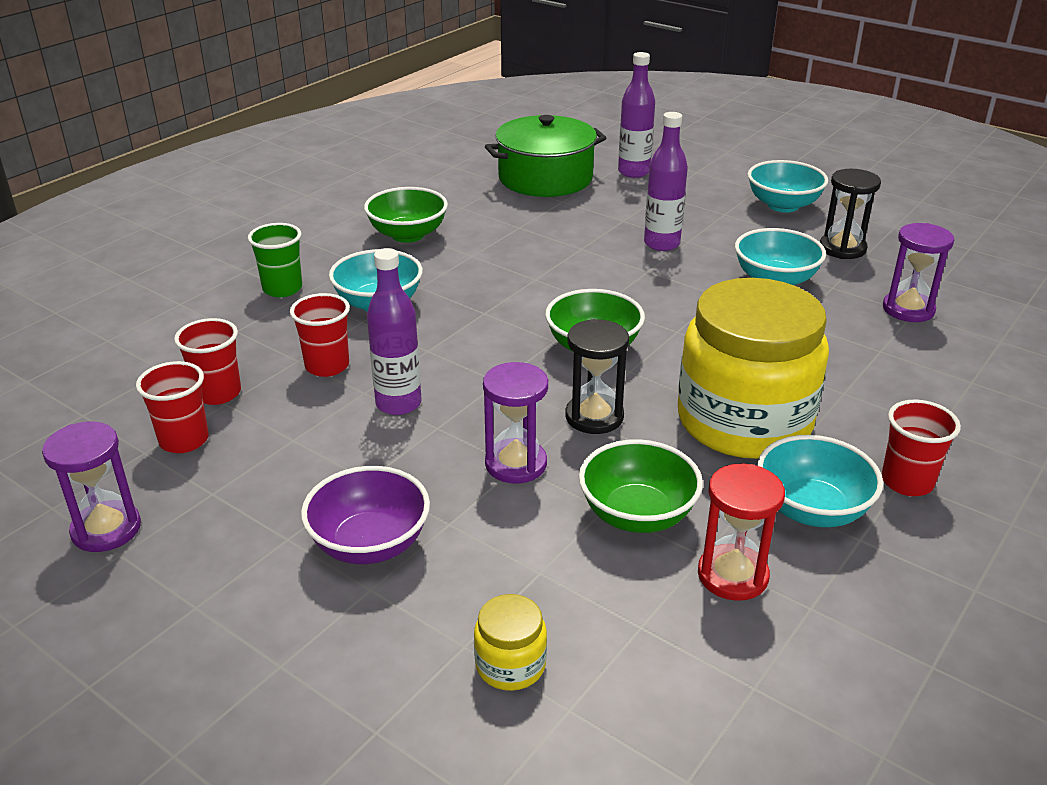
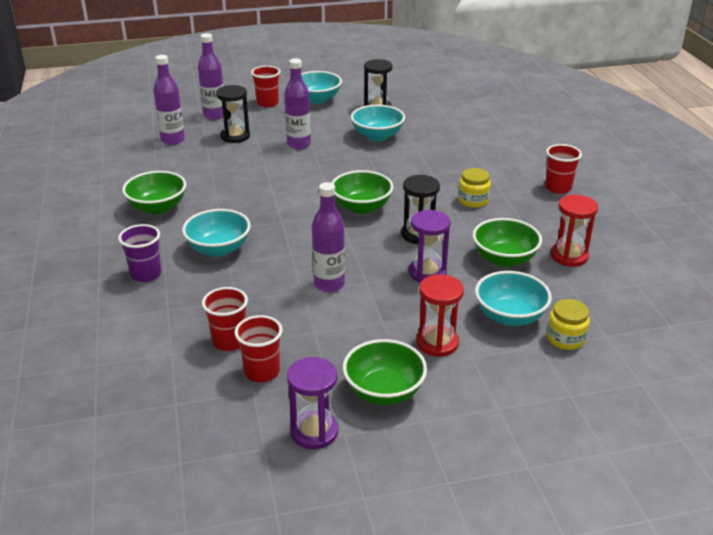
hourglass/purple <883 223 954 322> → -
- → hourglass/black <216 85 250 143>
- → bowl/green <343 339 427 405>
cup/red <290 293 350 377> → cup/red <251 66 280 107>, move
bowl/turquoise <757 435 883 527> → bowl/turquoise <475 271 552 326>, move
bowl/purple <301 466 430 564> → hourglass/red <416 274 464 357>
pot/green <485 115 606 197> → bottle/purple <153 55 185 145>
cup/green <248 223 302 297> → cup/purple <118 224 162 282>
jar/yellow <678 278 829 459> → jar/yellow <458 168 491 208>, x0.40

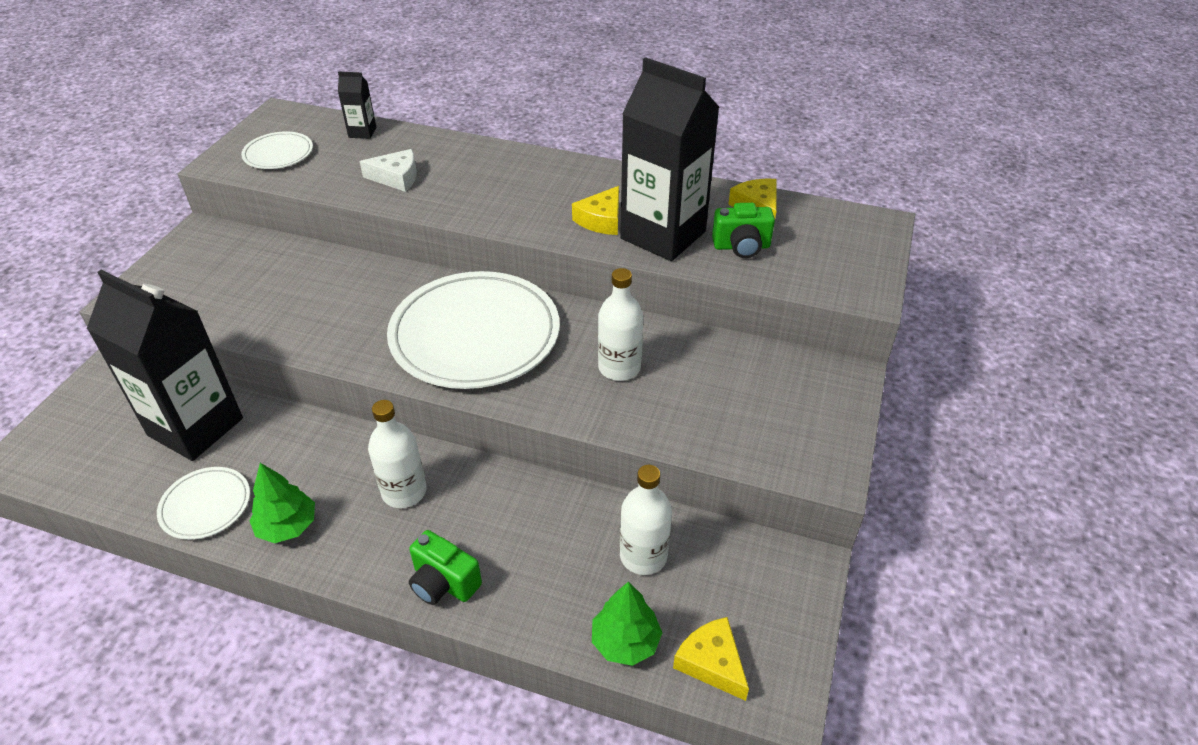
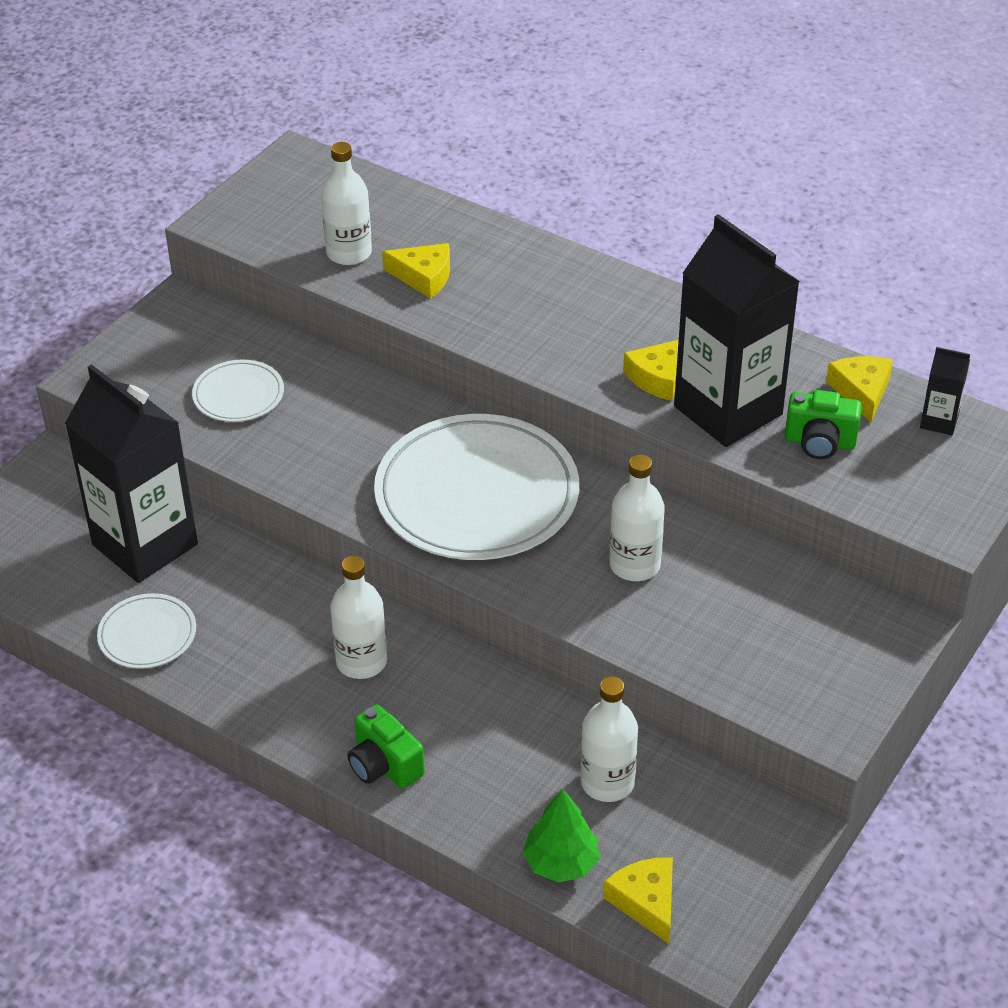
tree/green <249 463 315 543> → -
- → bottle/white <321 142 372 265>
plate/white <241 132 313 169> → plate/white <192 360 284 422>, move
carton/black <338 71 376 139> → carton/black <920 347 970 435>, move
cheese/white <359 149 417 192> → cheese/yellow <382 243 450 299>

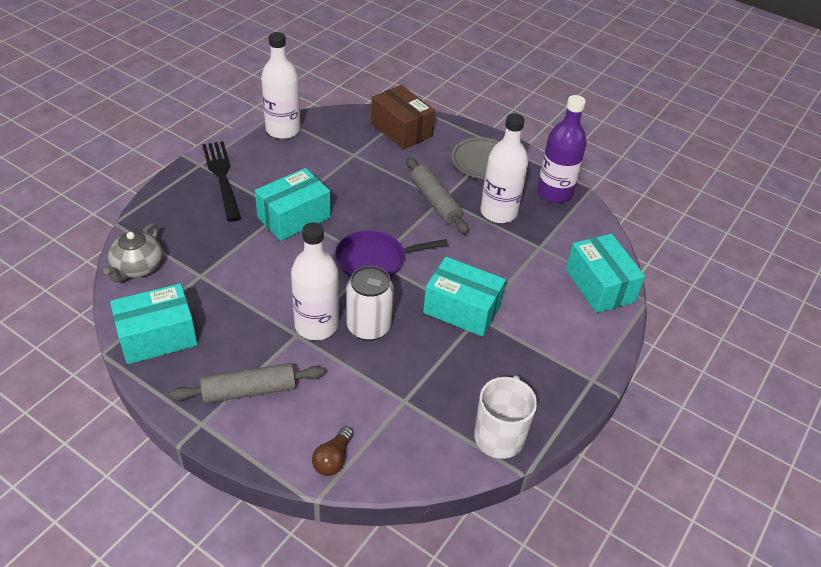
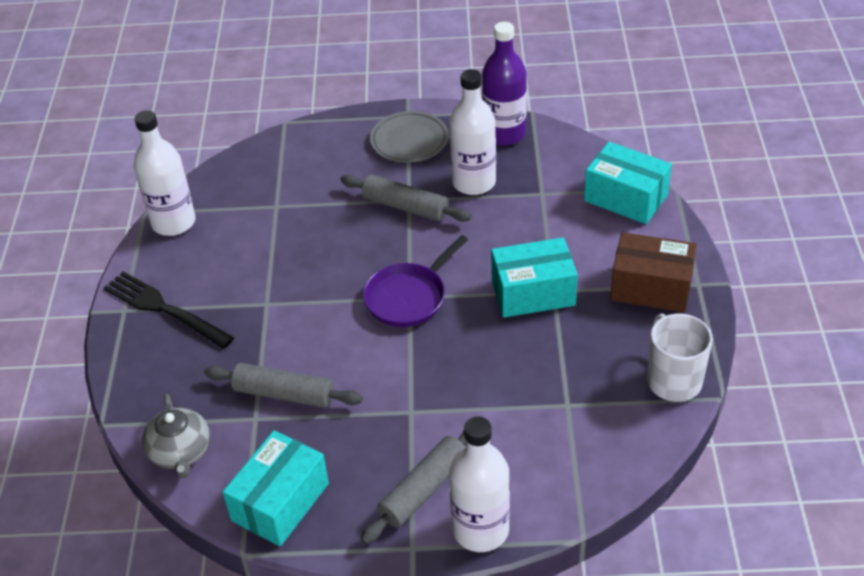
box/turquoise <255 168 331 241> → -
light bulb/brown <312 427 353 476> → -
can/white <347 266 394 341> → -
- → rolling pin/grey <204 363 363 408>
bottle/white <291 222 339 340> → bottle/white <449 416 510 552>, move
box/brown <371 85 435 150> → box/brown <610 232 697 312>, move

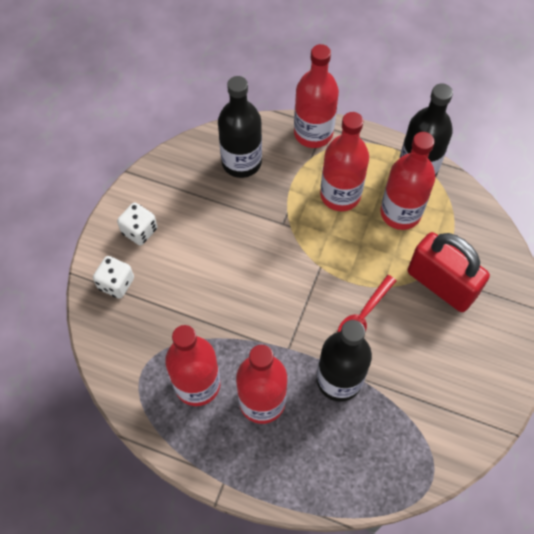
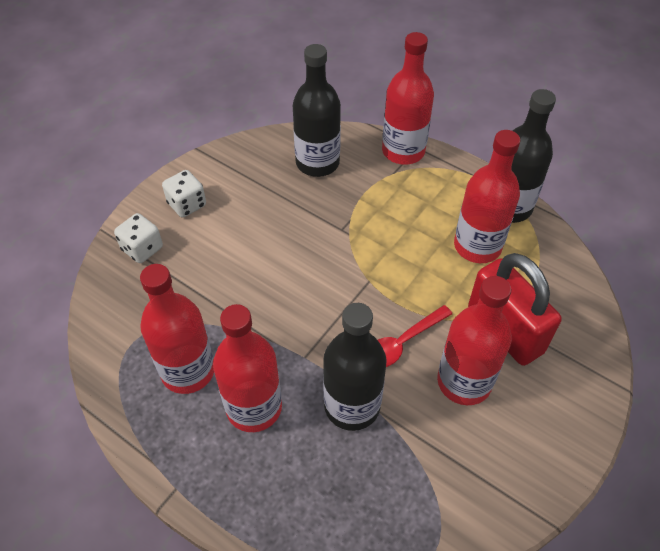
bottle/red <320 112 369 211> → bottle/red <437 276 512 405>, move

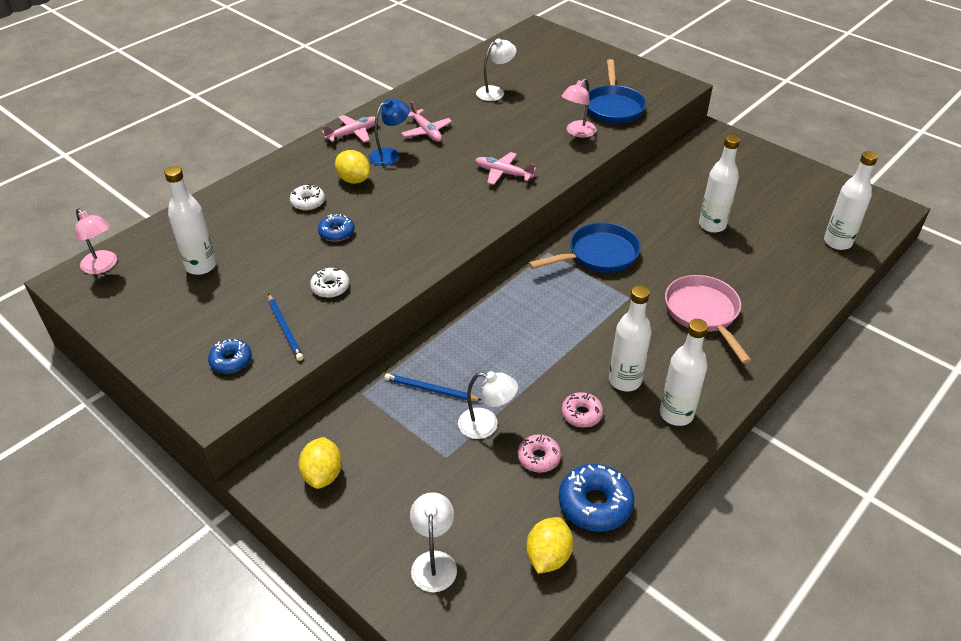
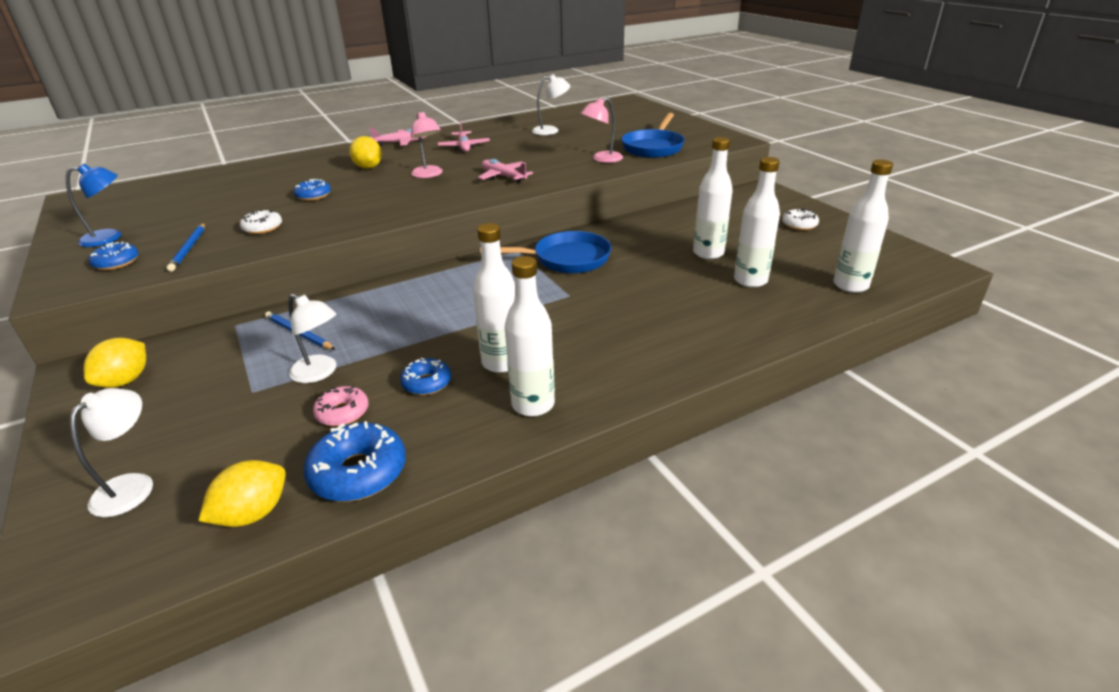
pan/pink <665 275 752 364> → -
lamp/pink <75 208 117 274> → lamp/pink <411 111 443 178>, move
bottle/white <164 166 216 275> → bottle/white <734 157 780 288>, move
donut/white <290 184 325 211> → donut/white <782 208 819 230>, move
lamp/blue <369 98 409 166> → lamp/blue <66 164 121 247>, move
donut/pink <561 392 603 427> → donut/blue <400 358 451 395>

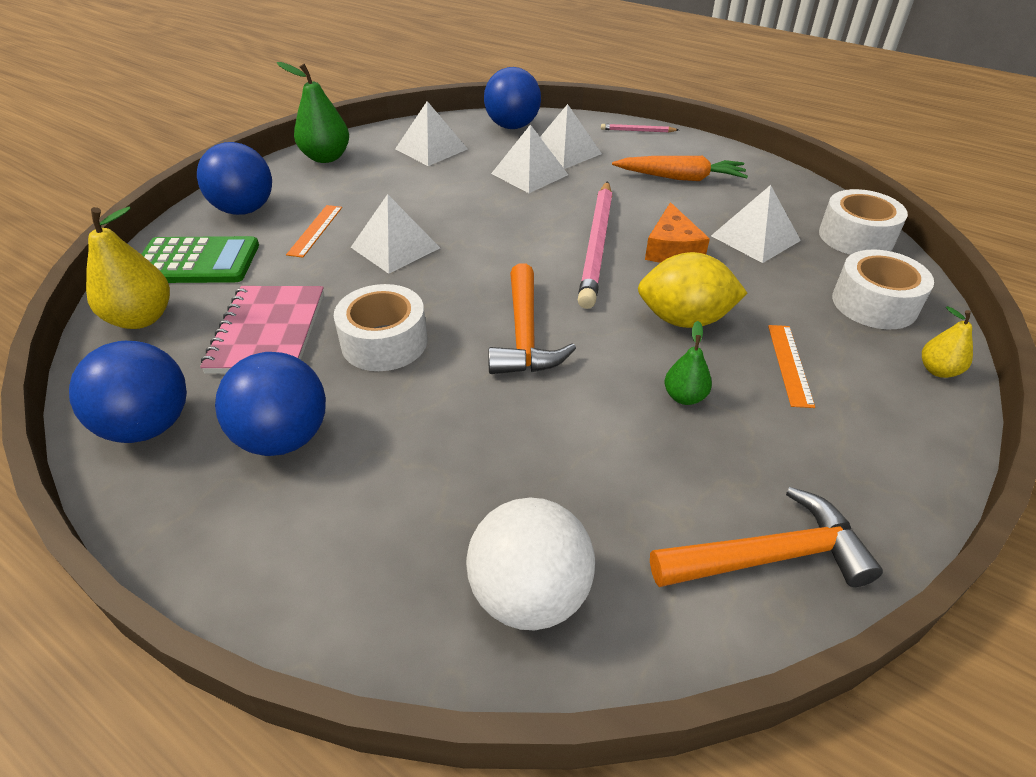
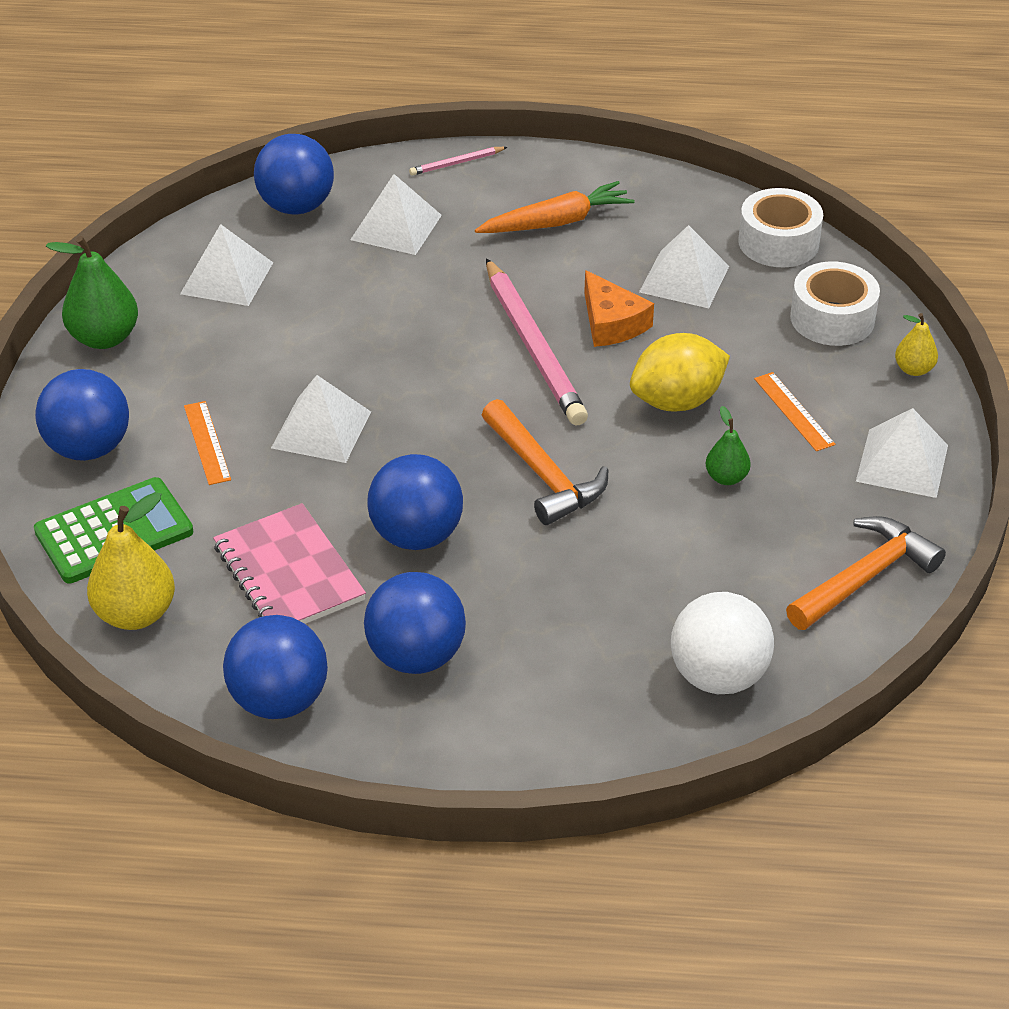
pyramid/white <491 124 568 193> → pyramid/white <856 408 948 498>, move
tape/white <334 284 427 371> → ball/blue <367 454 463 550>

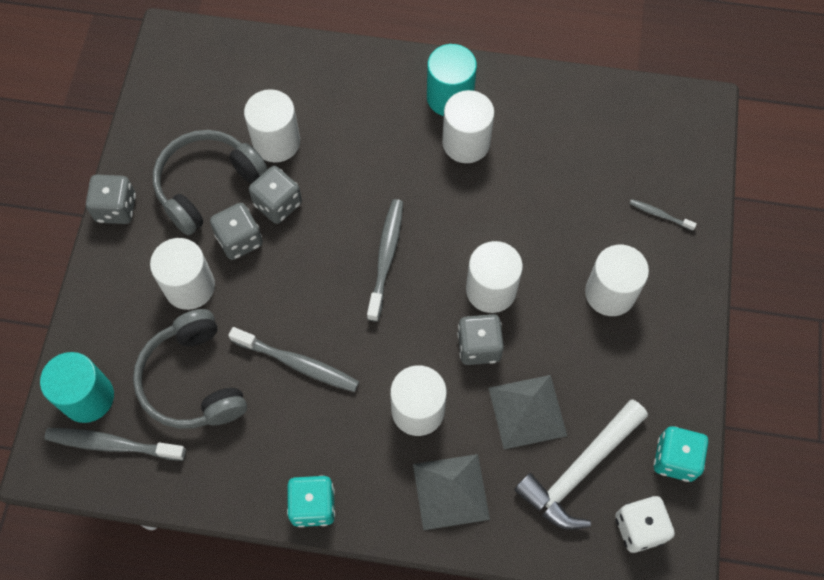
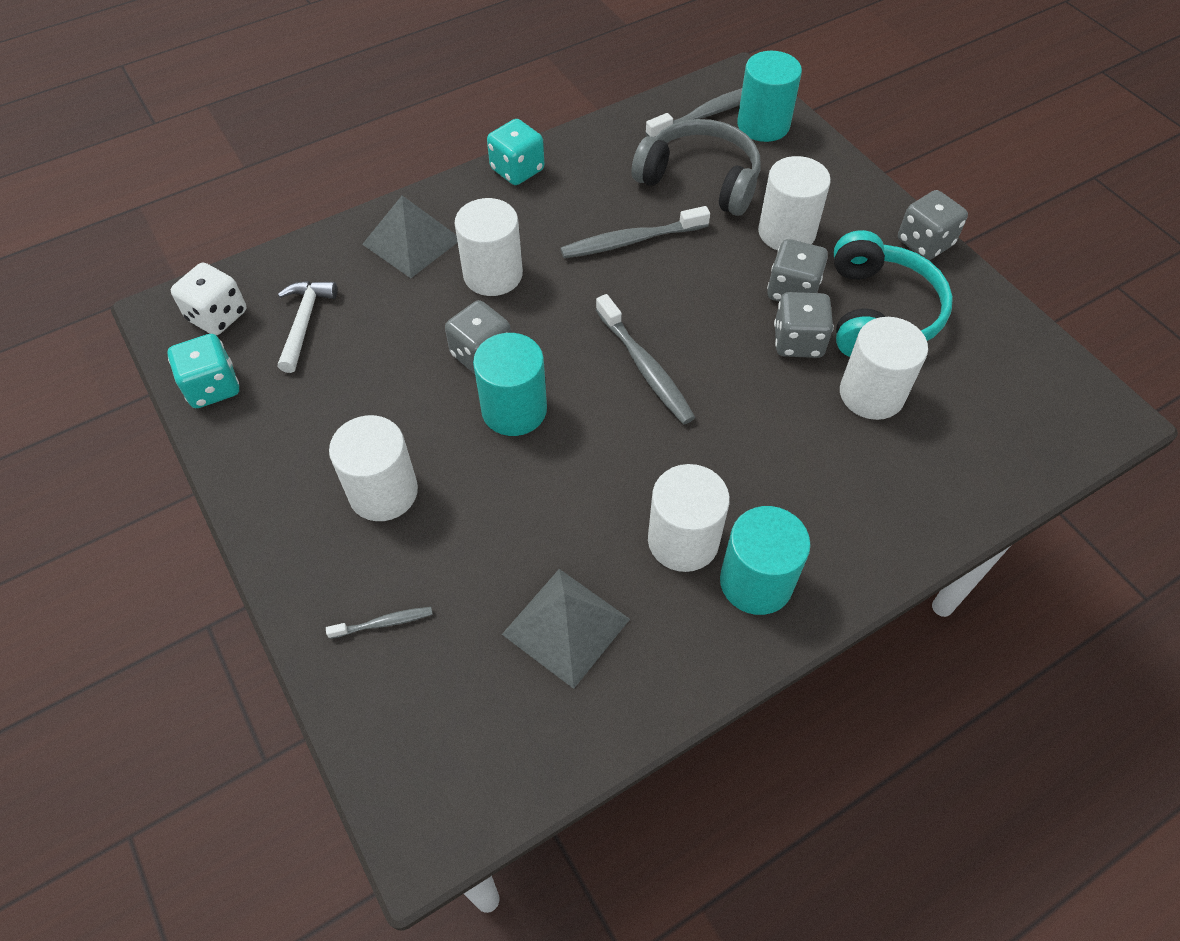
pyramid/grey <489 375 567 449> → pyramid/grey <502 569 630 689>, move
headphones/grey <153 130 268 235> → headphones/turquoise <834 230 953 357>
cylinder/white <466 241 523 313> → cylinder/turquoise <473 333 547 436>
hammer/white <514 400 648 530> → hammer/white <278 281 337 373>, x0.65

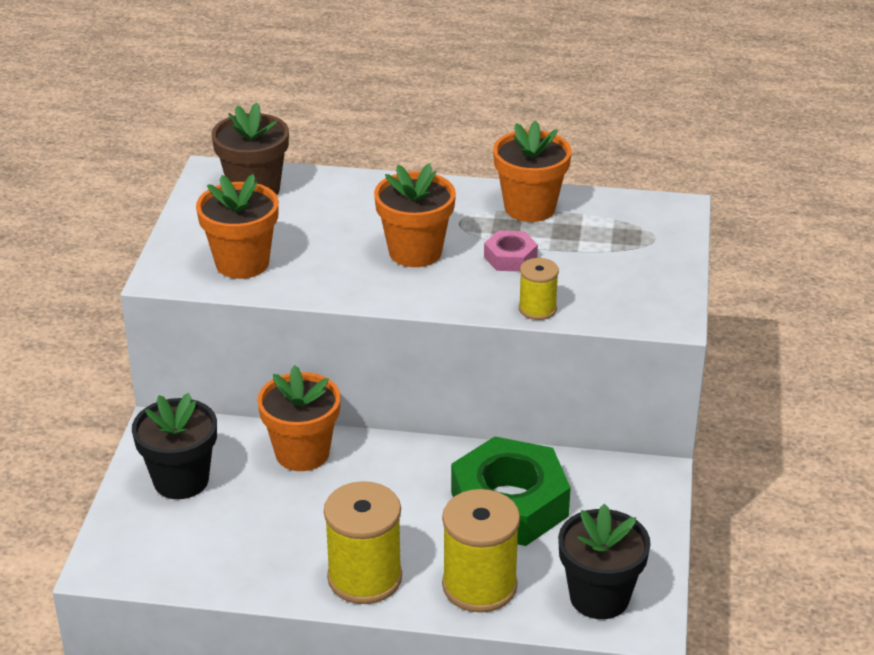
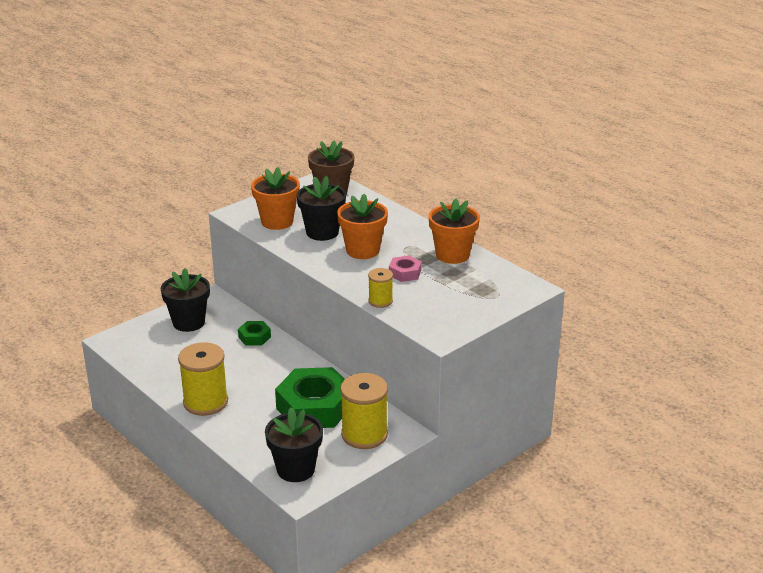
- → flower pot/black <297 176 346 241>
spool/yellow <442 489 520 613> → spool/yellow <340 373 388 449>, move
flower pot/orange <257 365 341 471> → nut/green <238 321 271 346>

